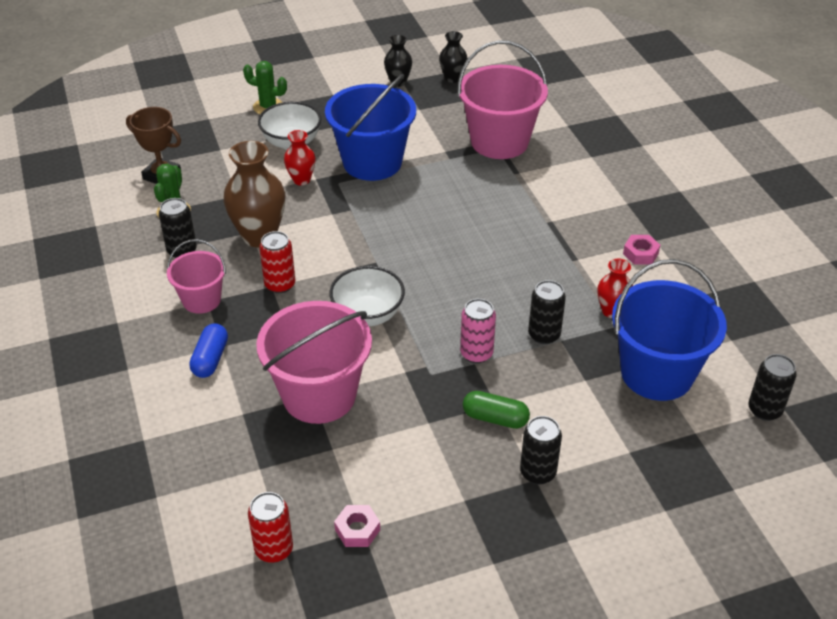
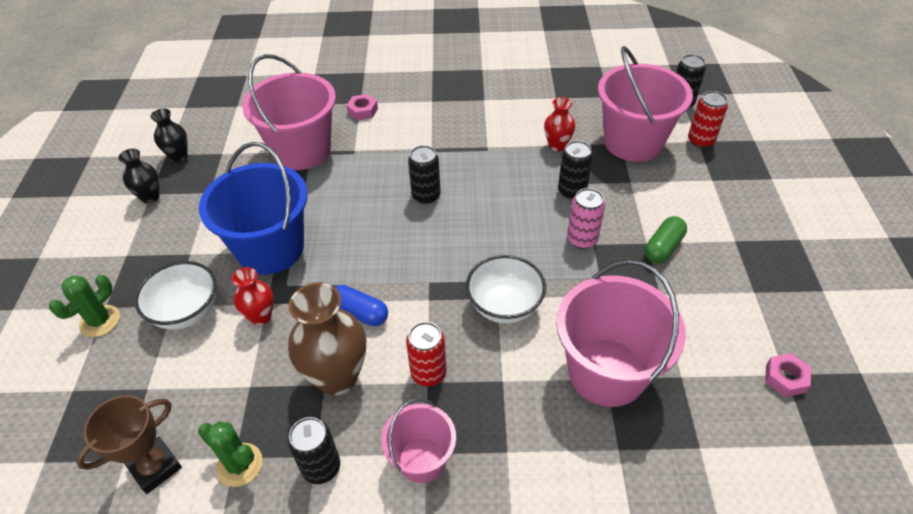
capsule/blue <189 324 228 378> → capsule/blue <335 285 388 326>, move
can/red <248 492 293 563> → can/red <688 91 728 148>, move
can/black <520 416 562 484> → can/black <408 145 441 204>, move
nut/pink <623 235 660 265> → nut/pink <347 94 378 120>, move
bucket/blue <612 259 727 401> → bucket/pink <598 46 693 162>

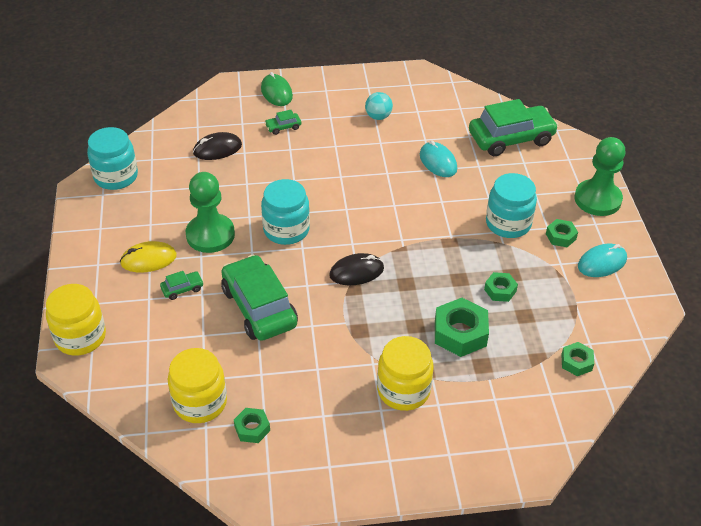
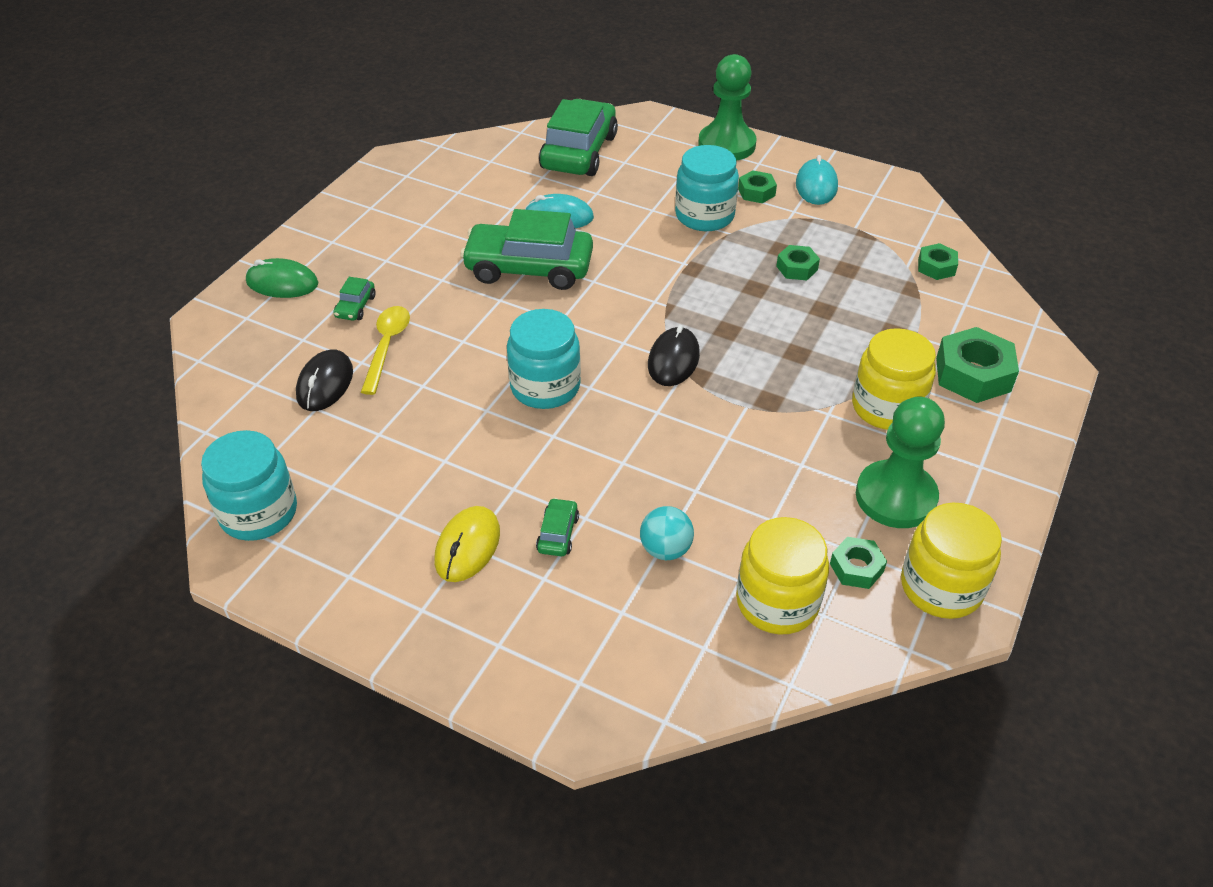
- → spoon/yellow <361 306 410 395>
jar/yellow <46 284 106 356> → jar/yellow <901 503 1002 619>, move
pawn/green <186 172 235 253> → pawn/green <856 397 945 528>, move
car/green <221 255 298 341> → car/green <460 209 593 290>, move
ball/turquoise <365 92 393 120> → ball/turquoise <640 506 694 560>, move
nut/green <435 298 489 357> → nut/green <936 327 1019 403>, move

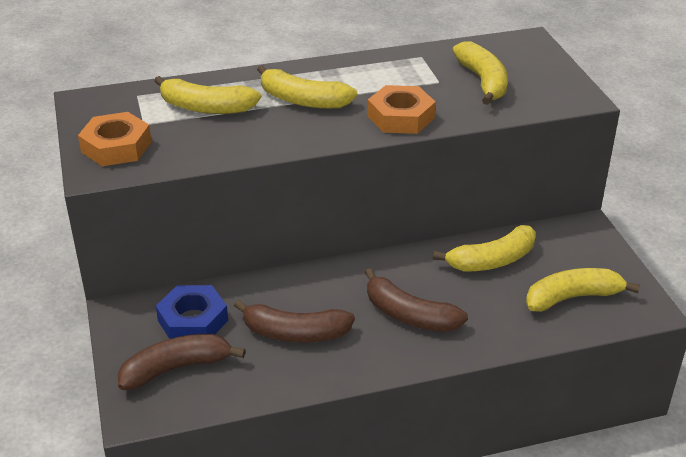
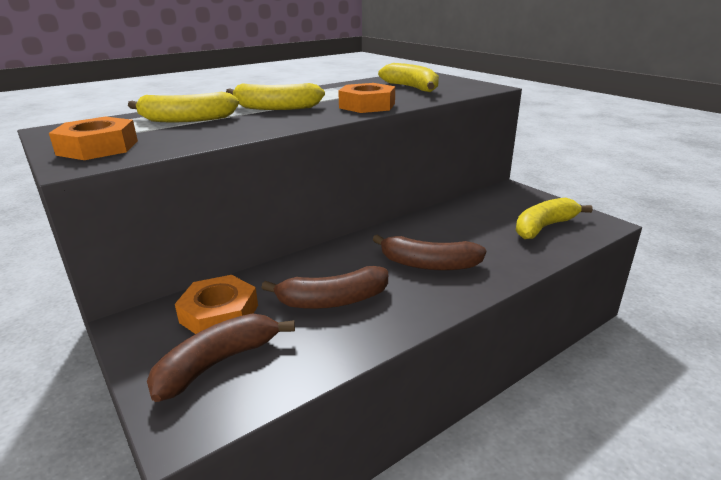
banana/yellow <433 225 536 272> → -
nut/blue <156 285 228 339> → nut/orange <175 275 258 334>

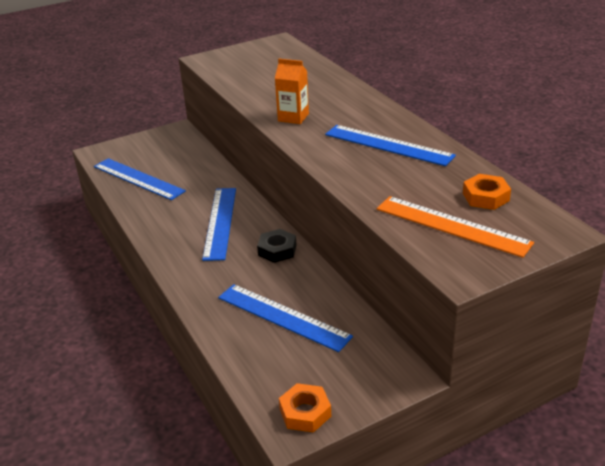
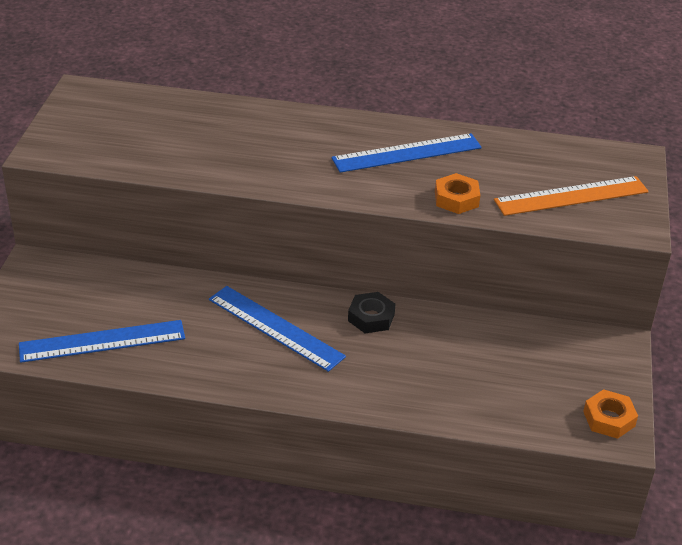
ruler/blue <218 284 353 352> → -
carton/orange <275 59 309 124> → -
nut/orange <463 174 511 210> → nut/orange <435 173 480 214>, move

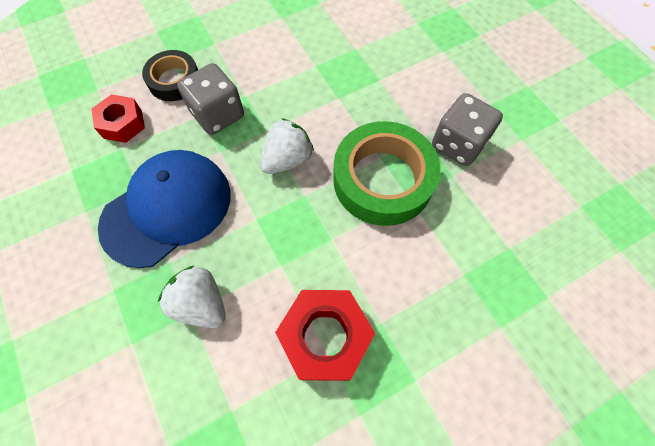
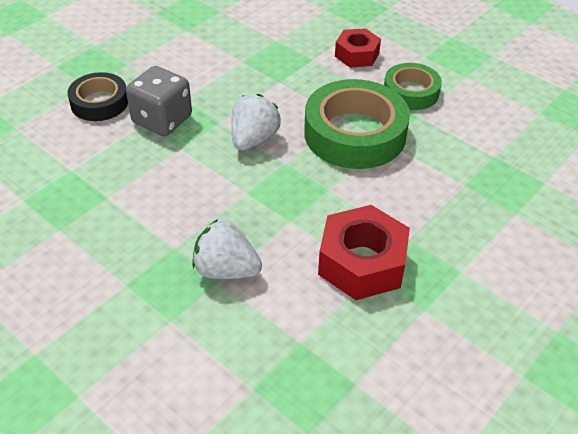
cap/blue <98 150 231 268> → -
nut/red <92 94 145 143> → nut/red <335 28 381 67>, move
dice/grey <432 93 503 166> → tape/green <384 63 442 110>

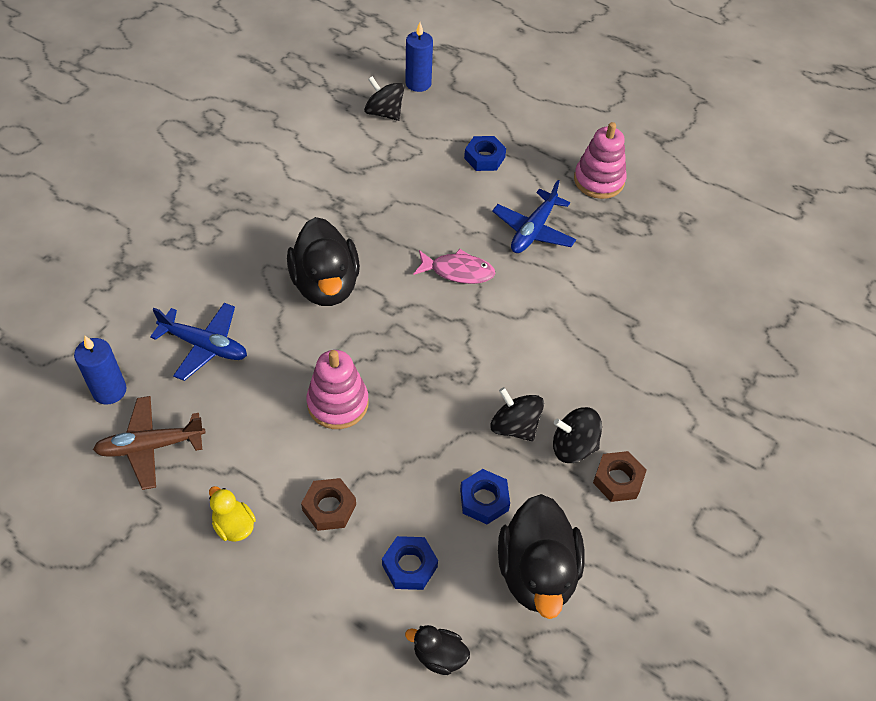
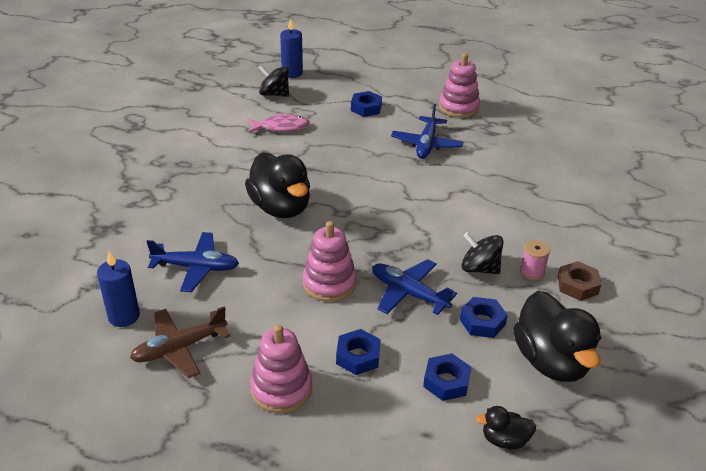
- → plane/blue <372 259 457 315>
fish/pink <413 249 495 284> → fish/pink <248 113 310 133>, move
duck/yellow <209 486 256 542> → stacking toy/pink <250 324 312 413>
spinning top/black <553 407 602 463> → spool/pink <520 240 550 280>
nut/brown <301 478 356 531> → nut/blue <336 329 381 375>

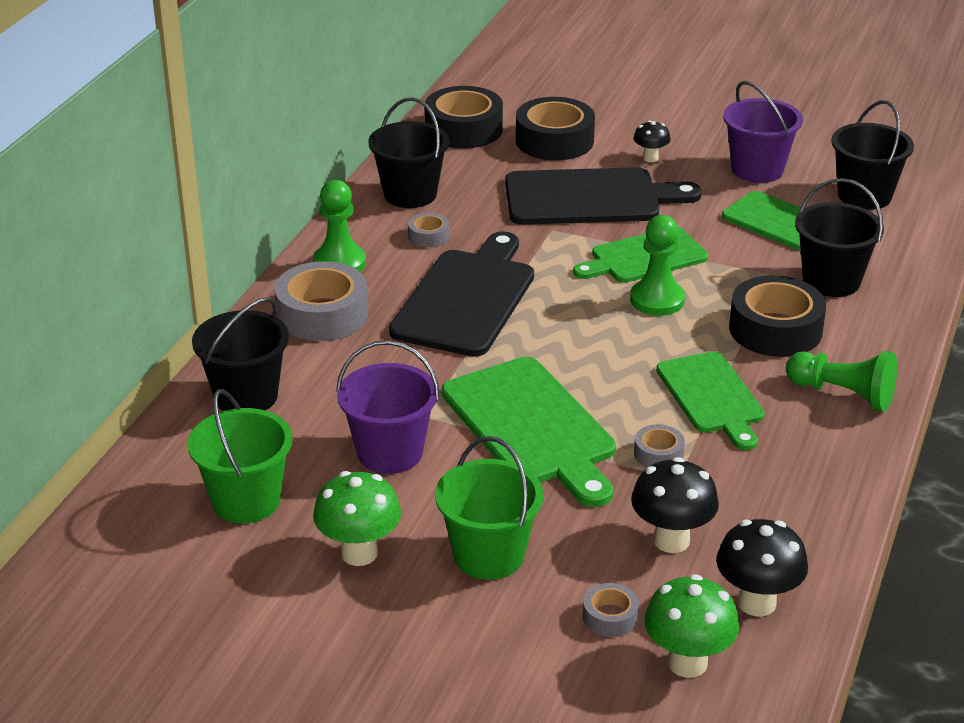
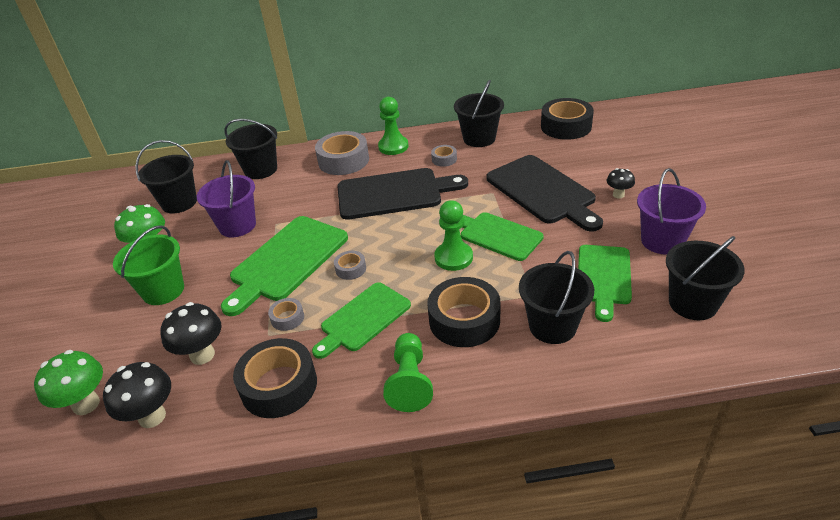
tape/black <516 97 595 160> → tape/black <233 338 317 418>, move
tape/grey <583 583 639 637> → tape/grey <334 251 366 280>, move
bucket/green <187 389 293 523> → bucket/black <135 140 197 213>

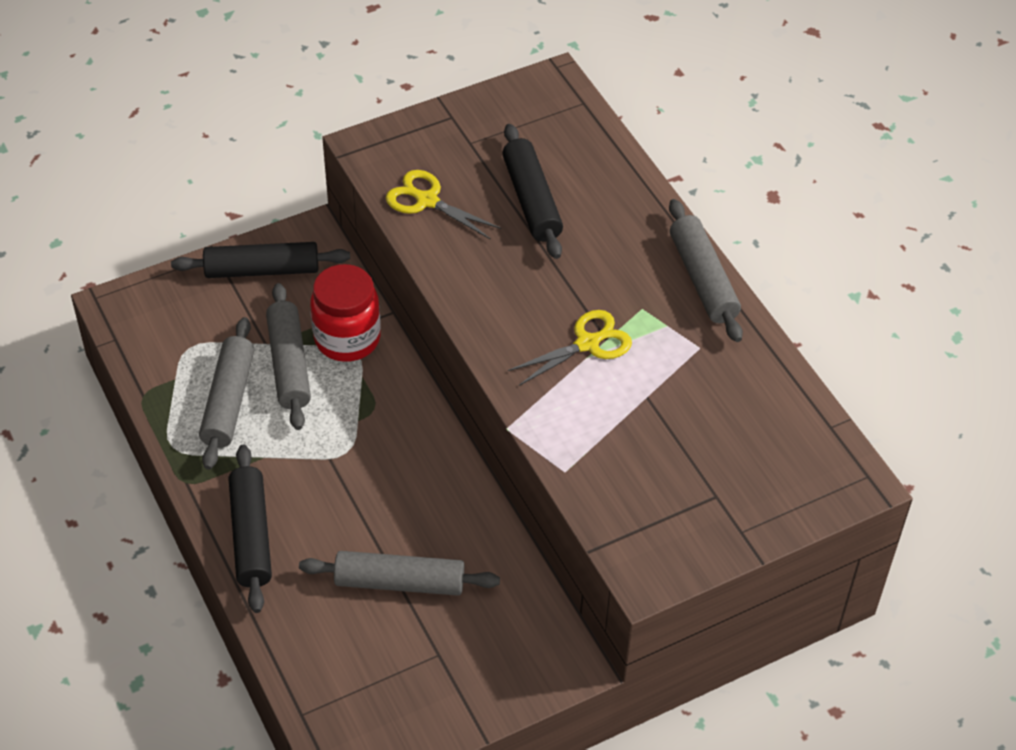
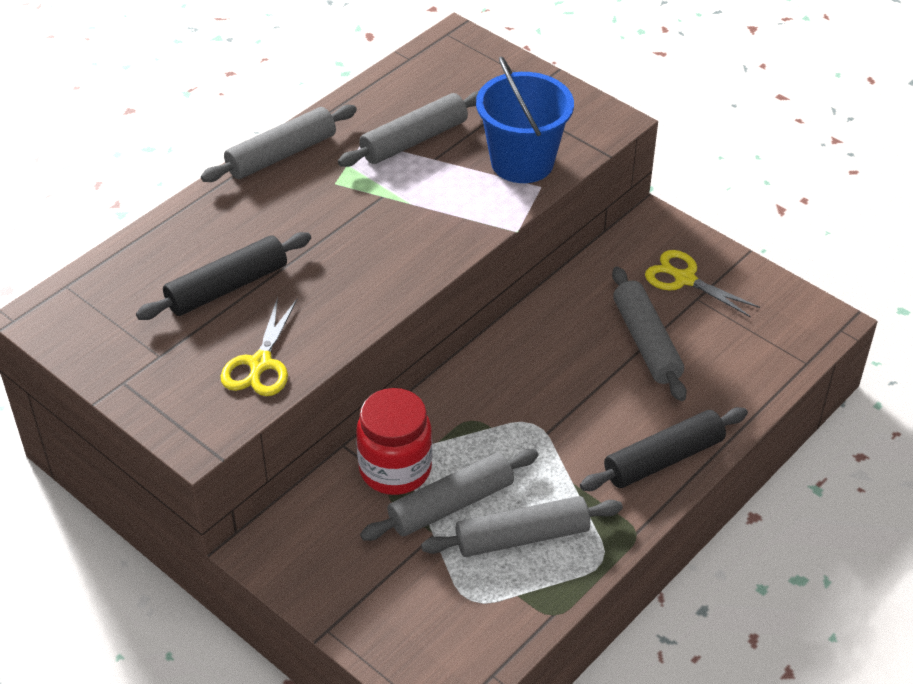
rolling pin/black <171 242 350 278> → -
- → rolling pin/grey <338 91 479 167>
- → bucket/blue <476 56 574 183>
scissors/yellow <508 310 632 386> → scissors/yellow <645 250 760 318>, move

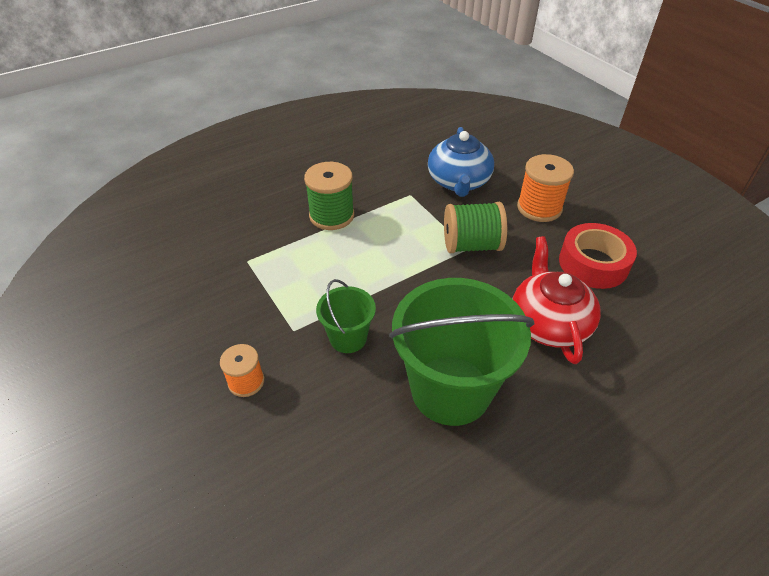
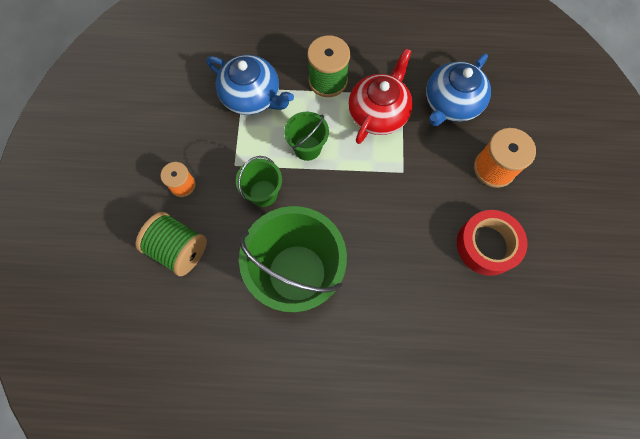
- → teapot/blue <206 55 294 115>
- → bucket/green <284 112 329 161>
spool/green <444 202 507 253> → spool/green <135 212 207 276>, move
teapot/red <513 236 601 364> → teapot/red <348 48 413 144>, move

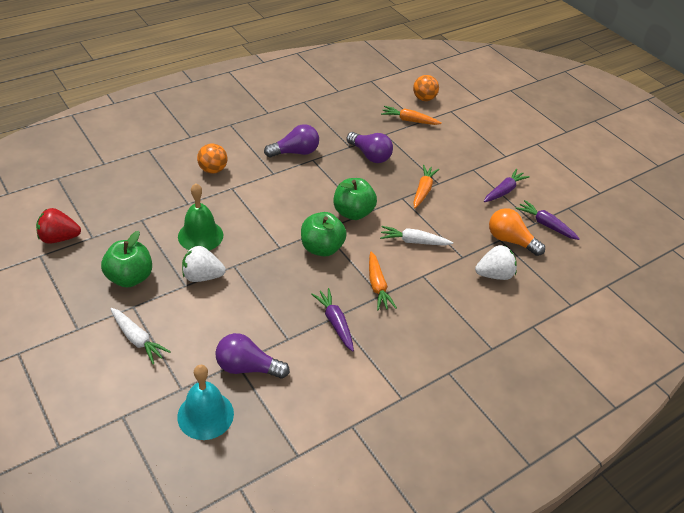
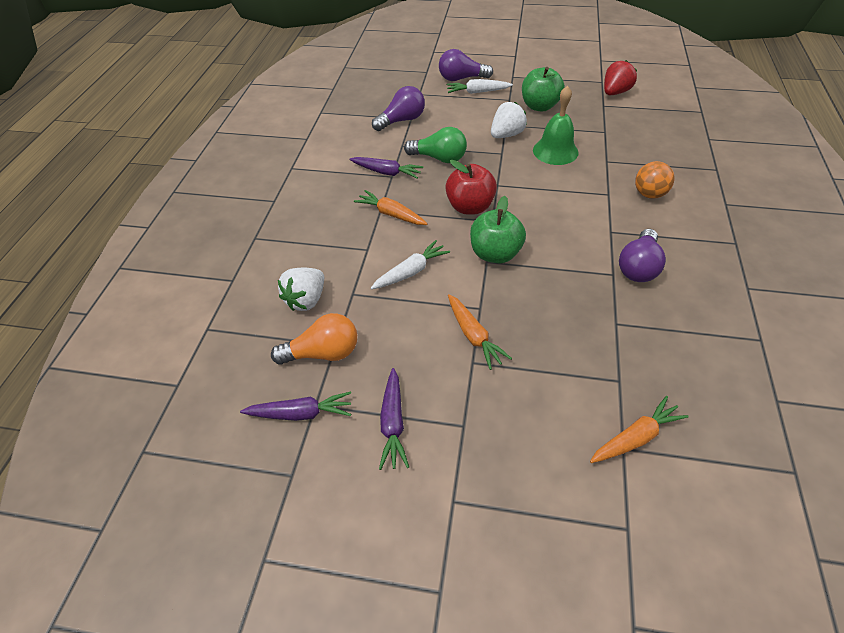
bell/turquoise <177 365 234 440> → -
ball/orange <413 75 439 101> → -
- → light bulb/green <404 127 467 163>
light bulb/purple <346 132 393 163> → light bulb/purple <439 49 493 81>, move
apple/green <301 212 347 257> → apple/red <445 160 497 215>

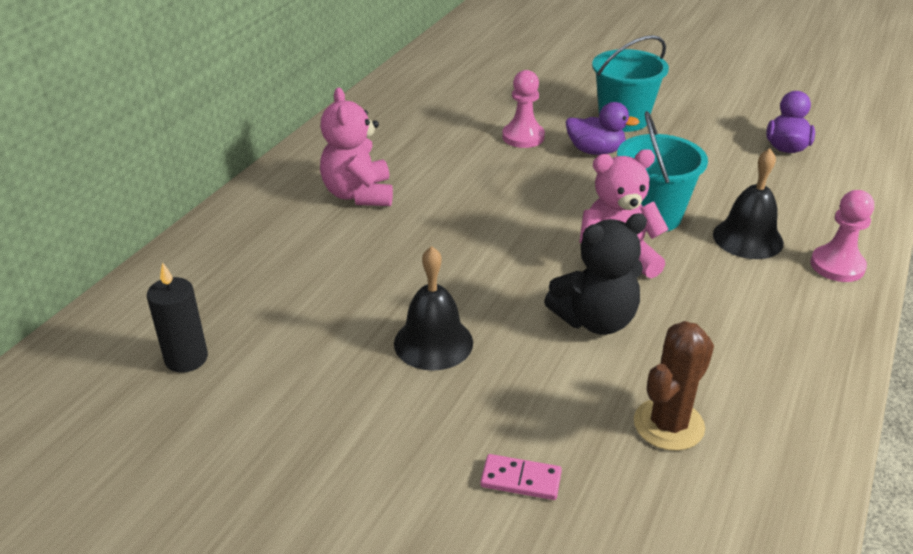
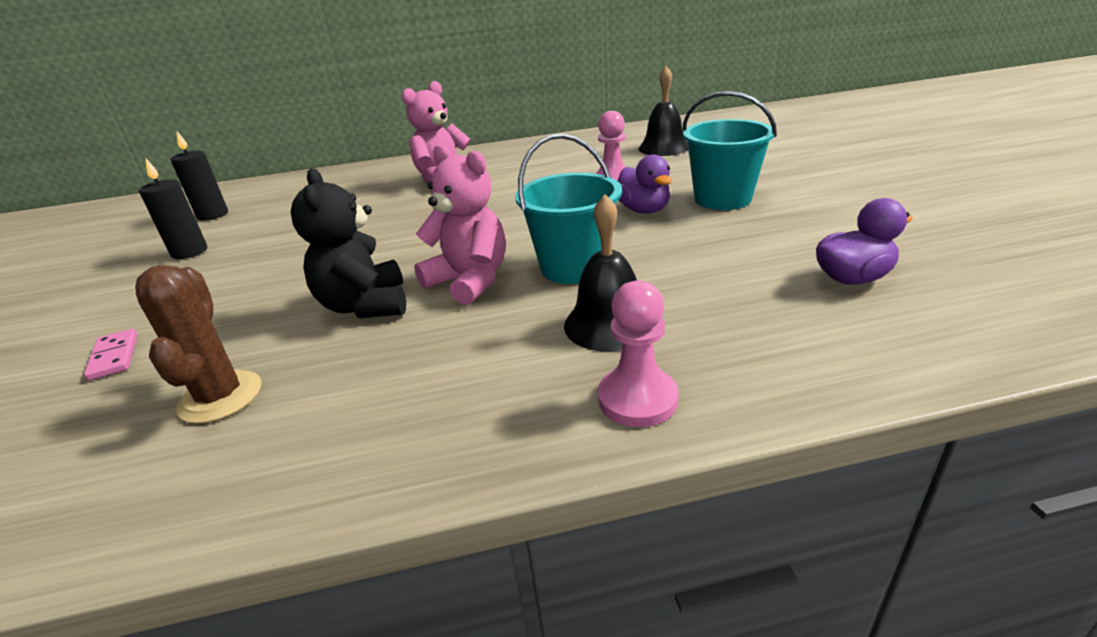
- → candle/black <139 159 207 259>
bell/black <394 246 473 371> → bell/black <638 66 688 156>, move
teddy bear/black <544 213 647 335> → teddy bear/black <291 168 406 318>, 45 degrees clockwise
cactus/brown <634 321 714 451> → cactus/brown <135 265 262 424>, 75 degrees clockwise

